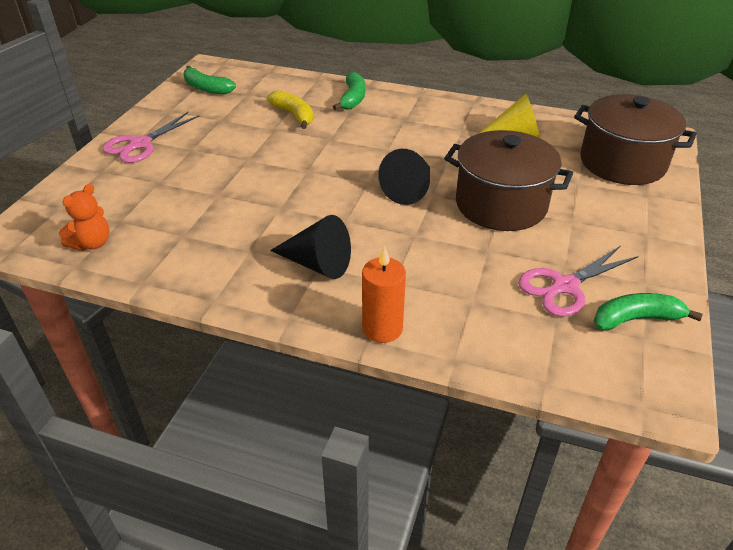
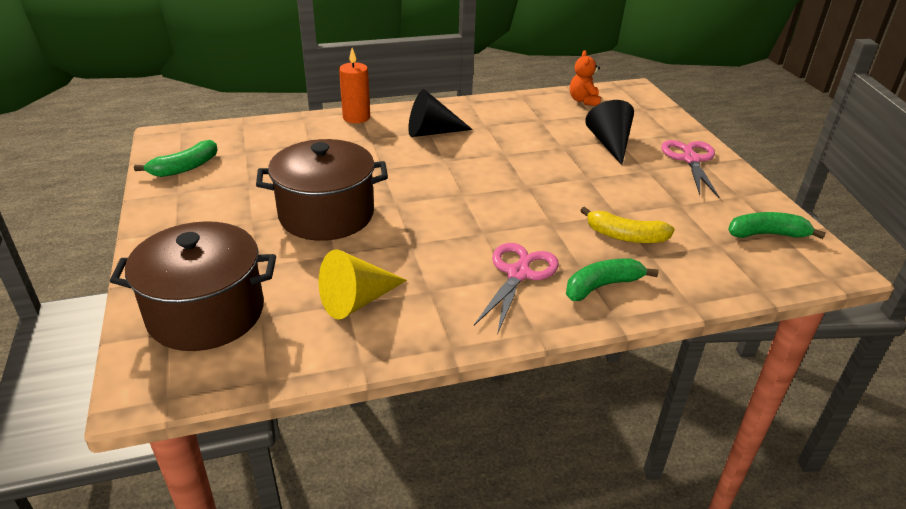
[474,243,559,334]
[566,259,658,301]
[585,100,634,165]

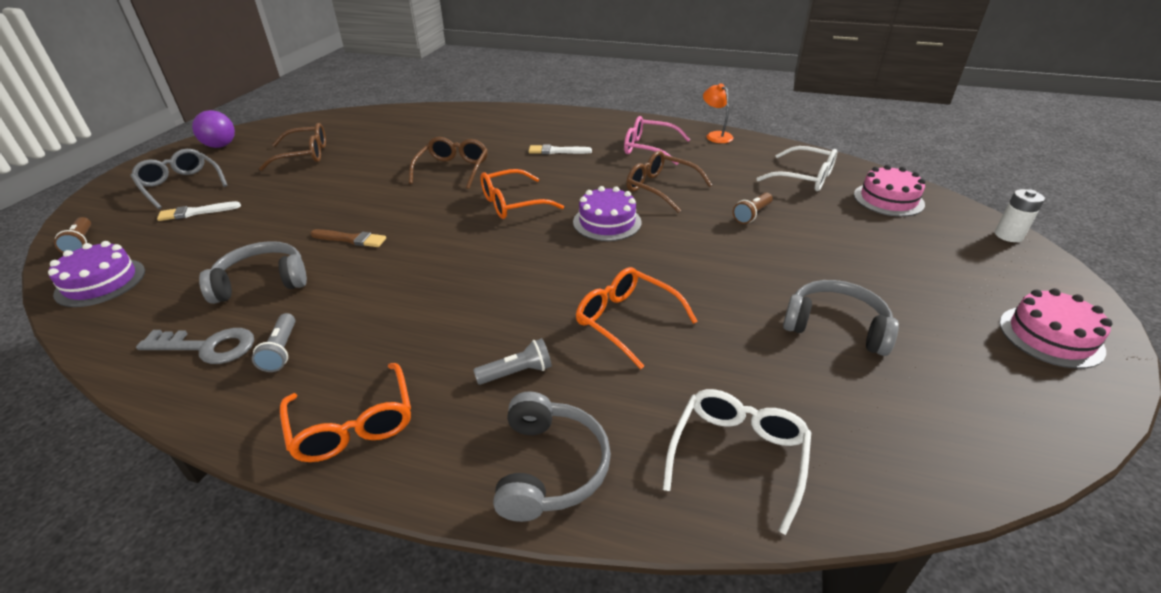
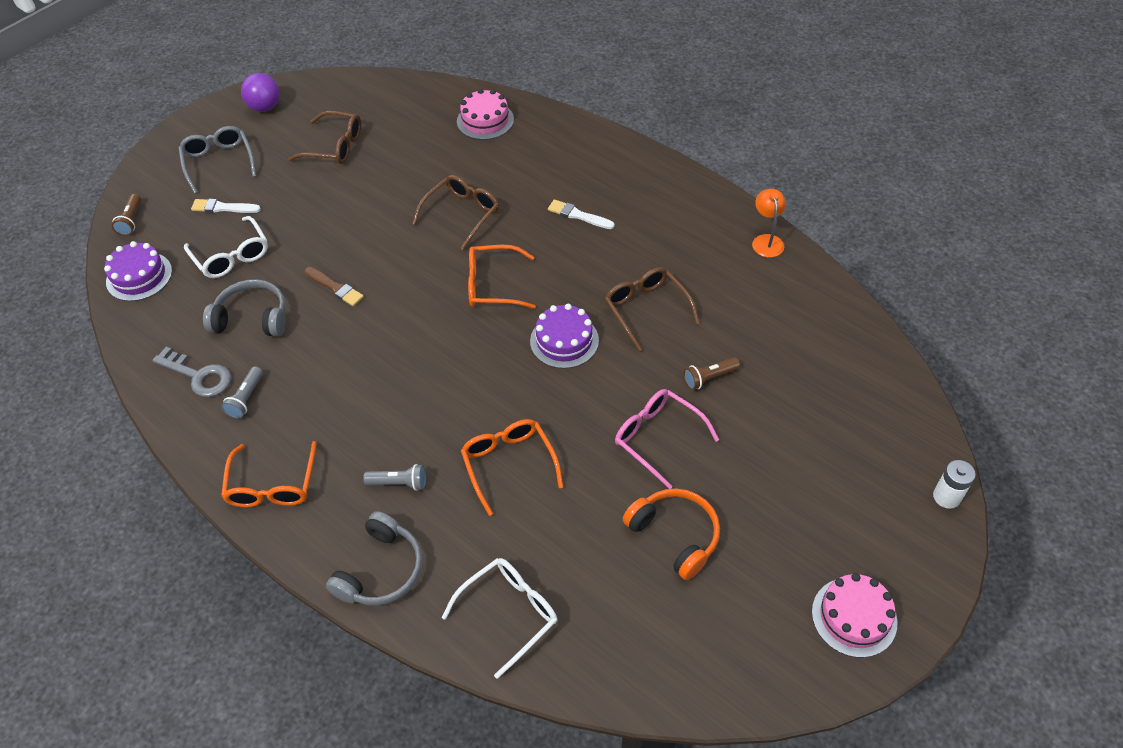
[184,216,268,278]
[457,89,514,140]
[615,389,719,489]
[623,488,720,580]

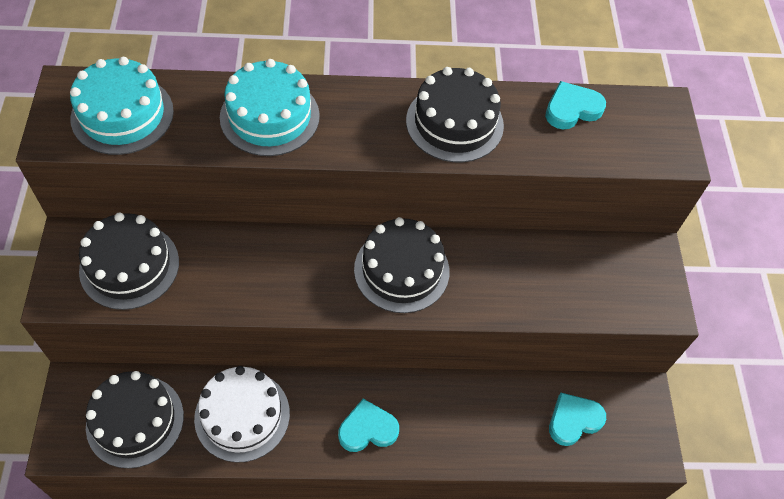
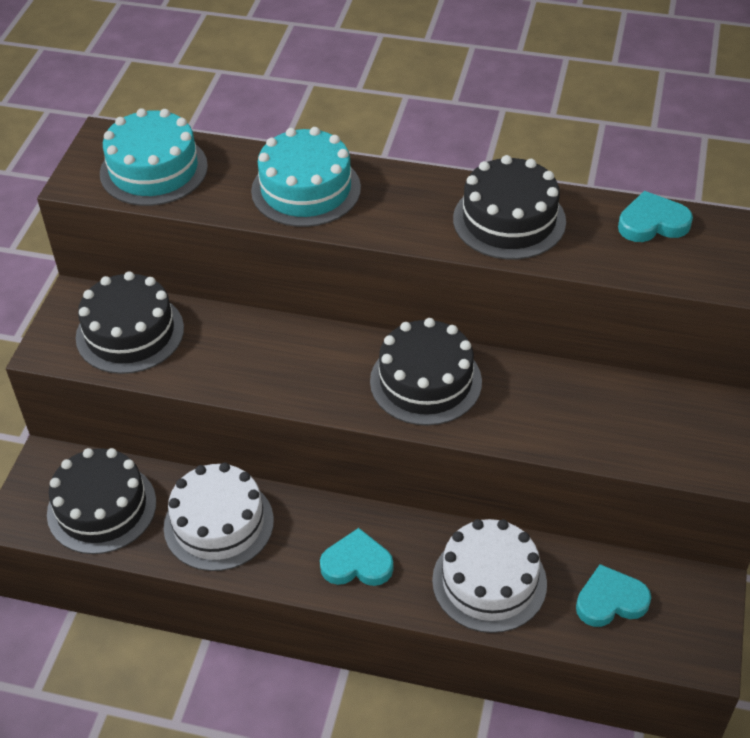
[432,519,547,633]

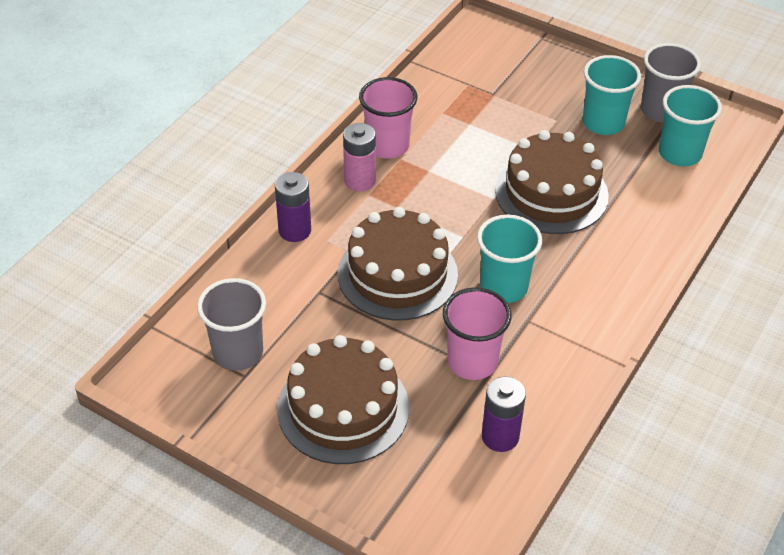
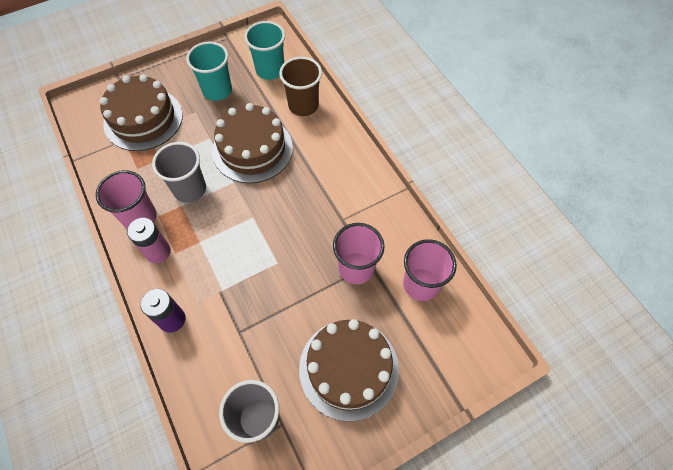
[100,74,183,151]
[152,142,206,203]
[279,57,322,116]
[403,239,457,301]
[477,215,542,303] (first image)

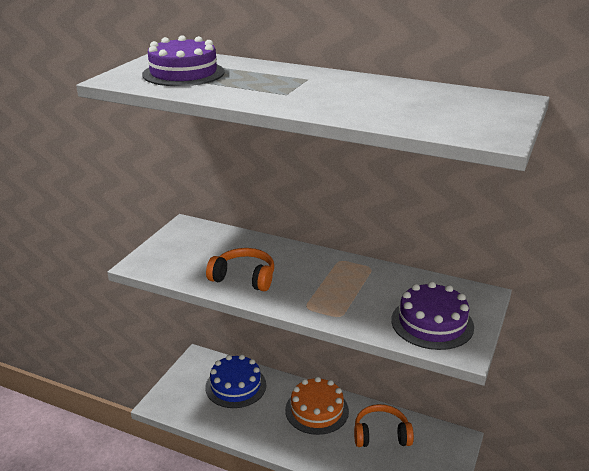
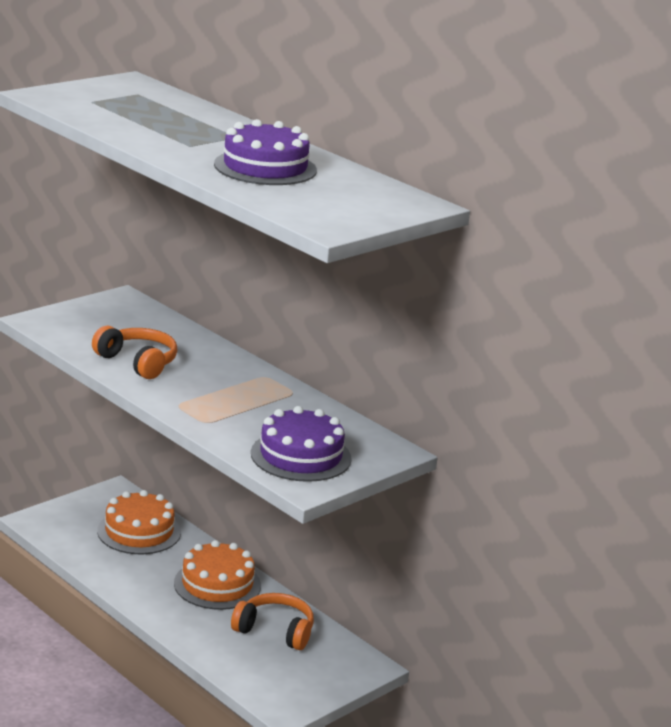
[97,490,181,554]
[214,119,317,185]

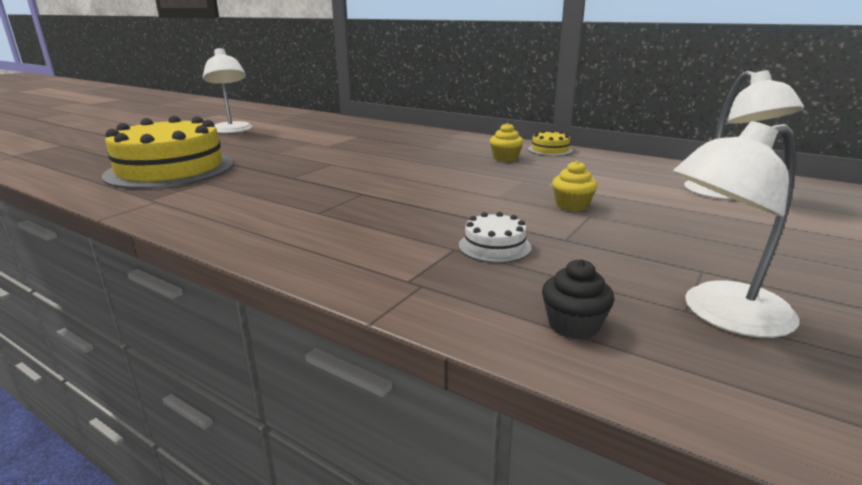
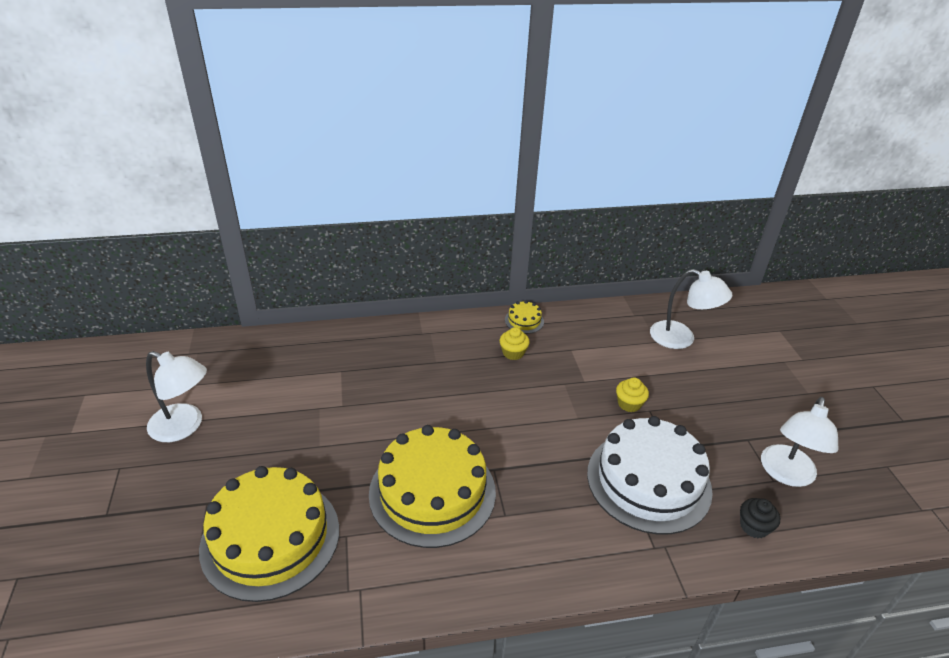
[369,425,496,548]
[587,416,713,535]

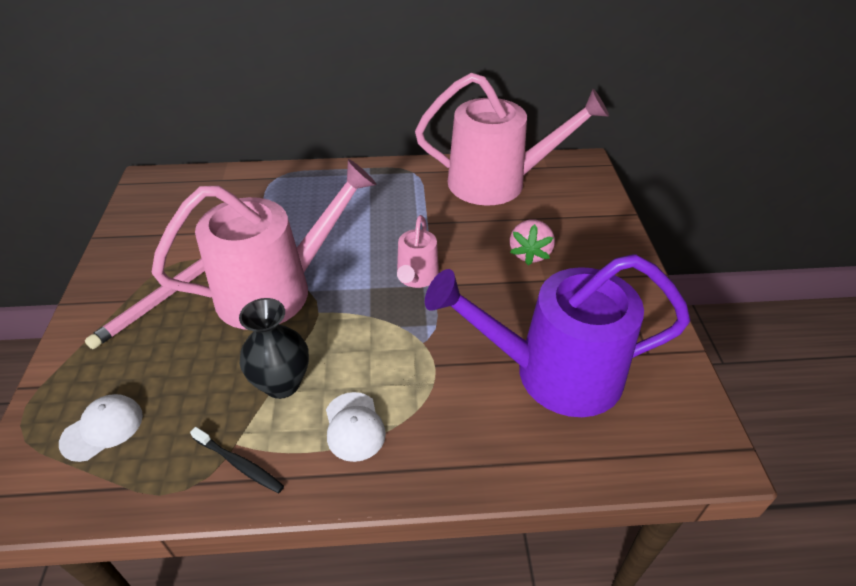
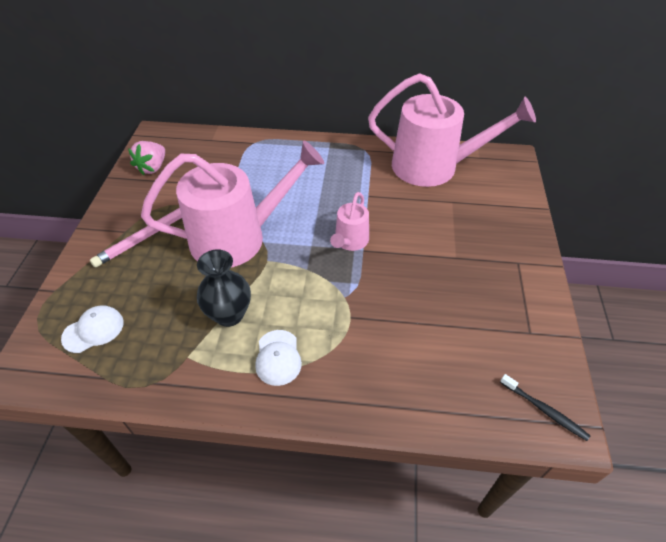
[128,141,165,176]
[500,374,590,441]
[425,254,690,417] (first image)

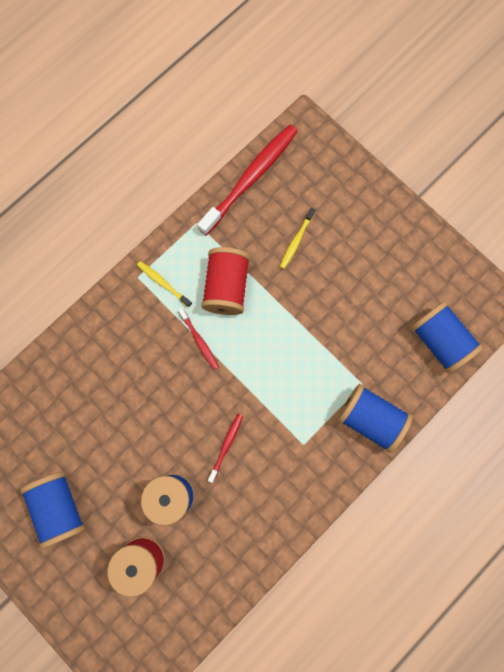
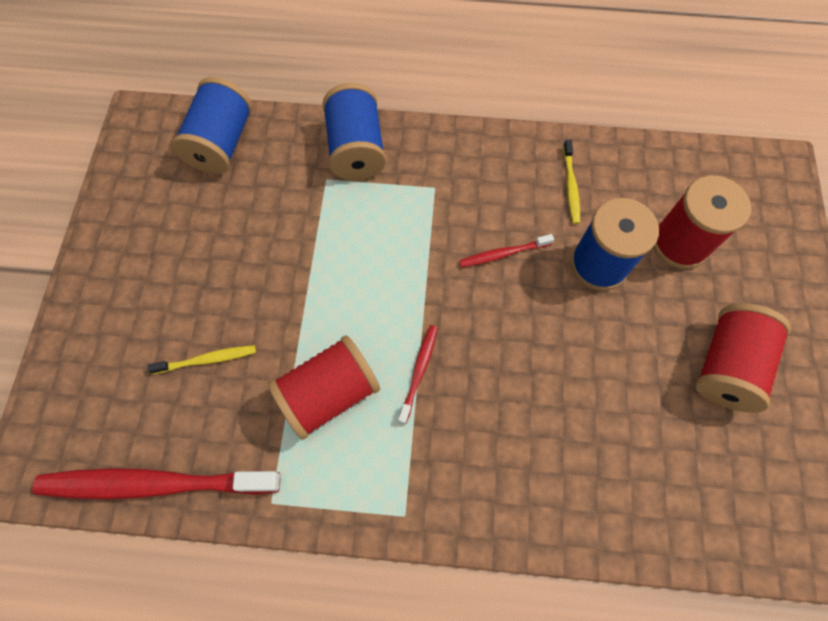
[563,140,580,224]
[695,303,791,413]

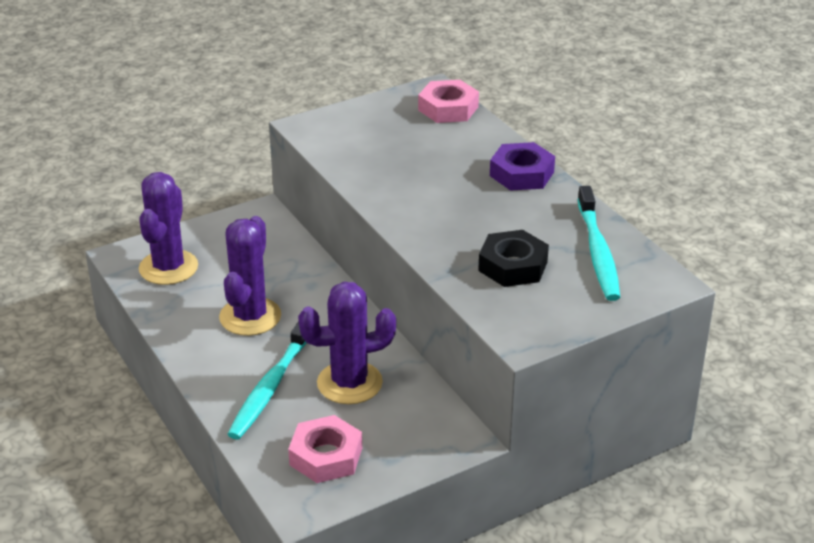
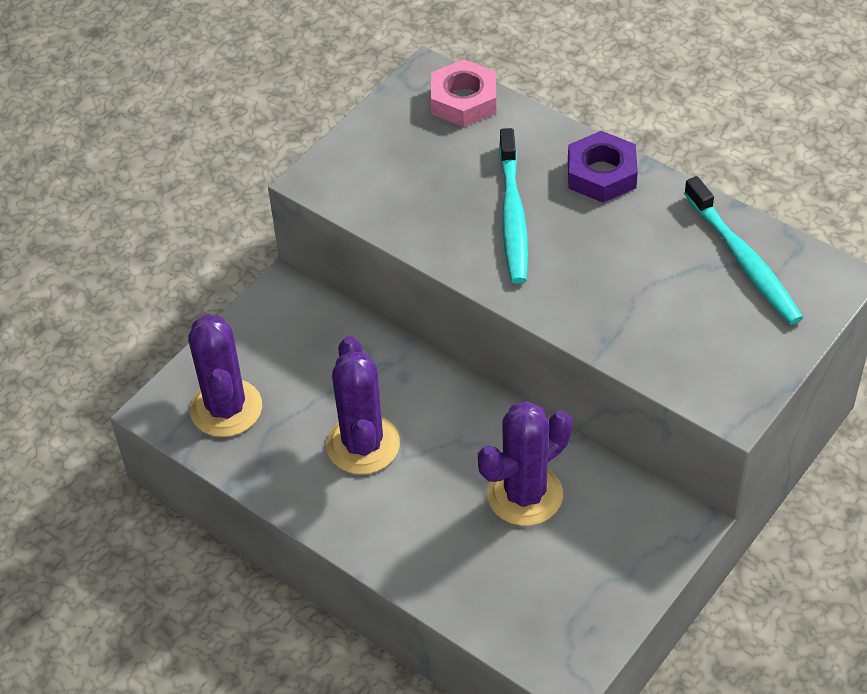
[499,128,528,284]
[288,415,362,483] (first image)
[478,230,549,287] (first image)

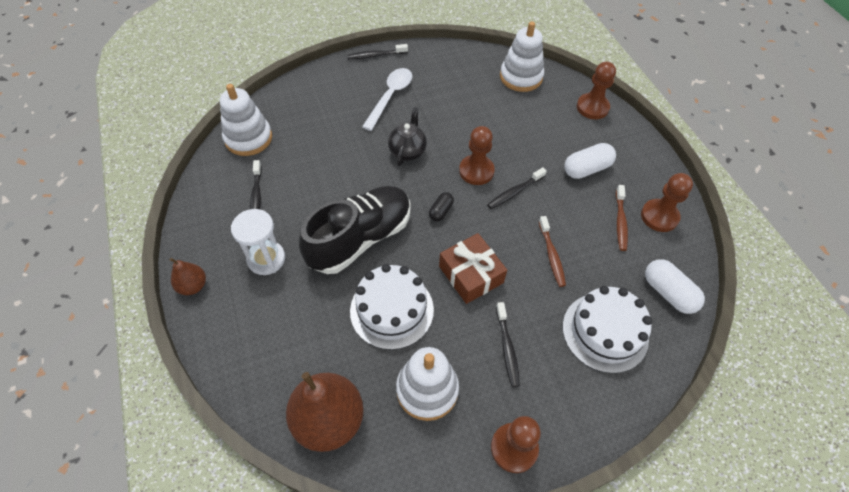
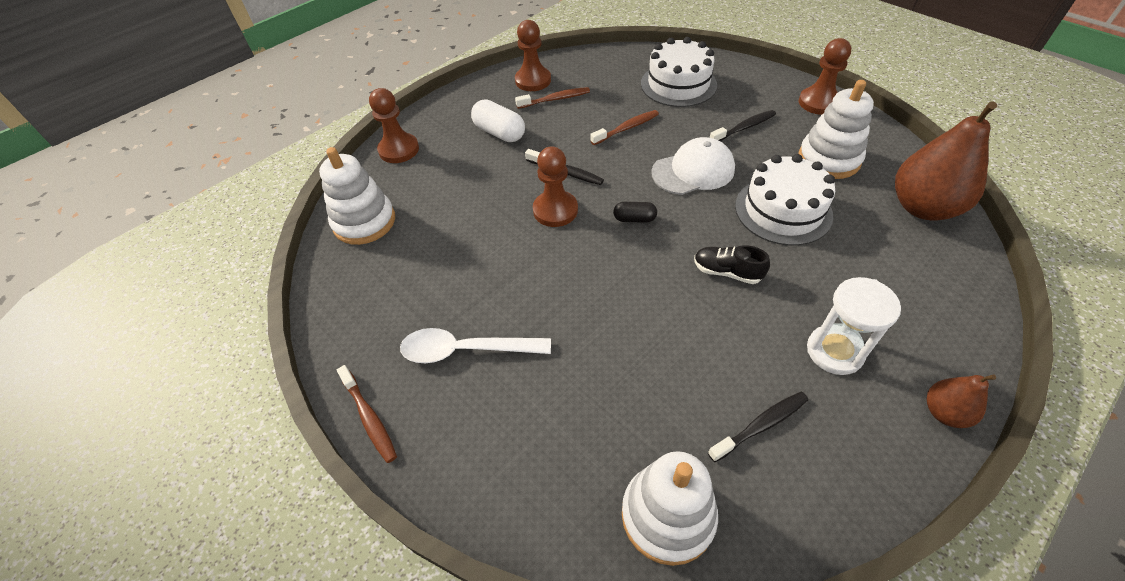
[337,365,397,463]
[651,137,735,195]
[694,245,770,284]
[388,107,427,166] (first image)
[645,259,705,314] (first image)

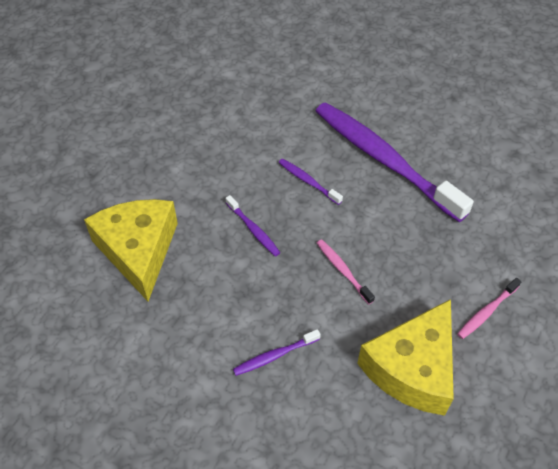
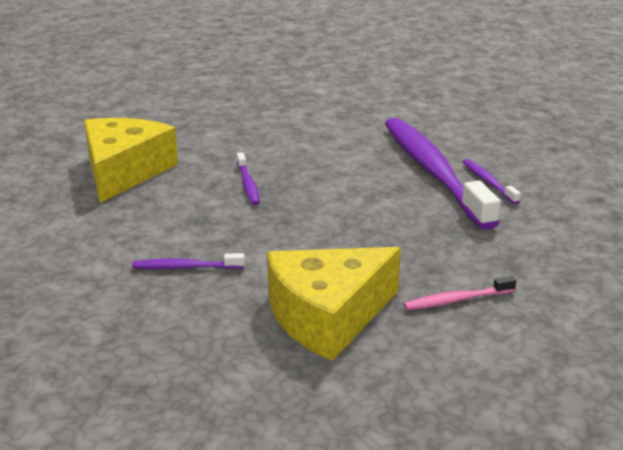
[462,159,521,204]
[317,239,375,304] (first image)

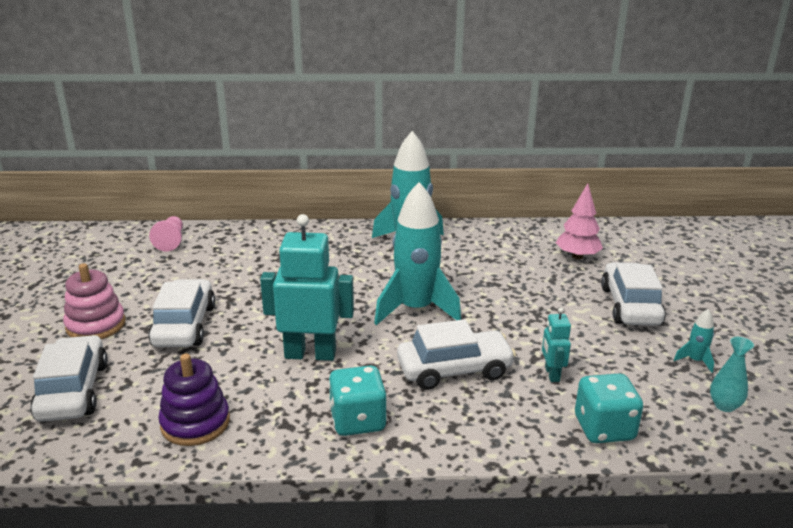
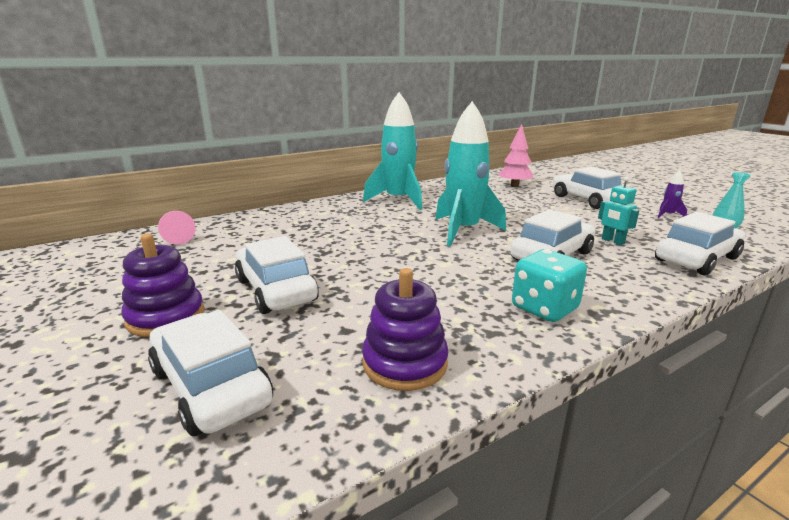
[121,234,204,337]
[655,212,745,275]
[658,170,687,218]
[260,214,354,361] (first image)

